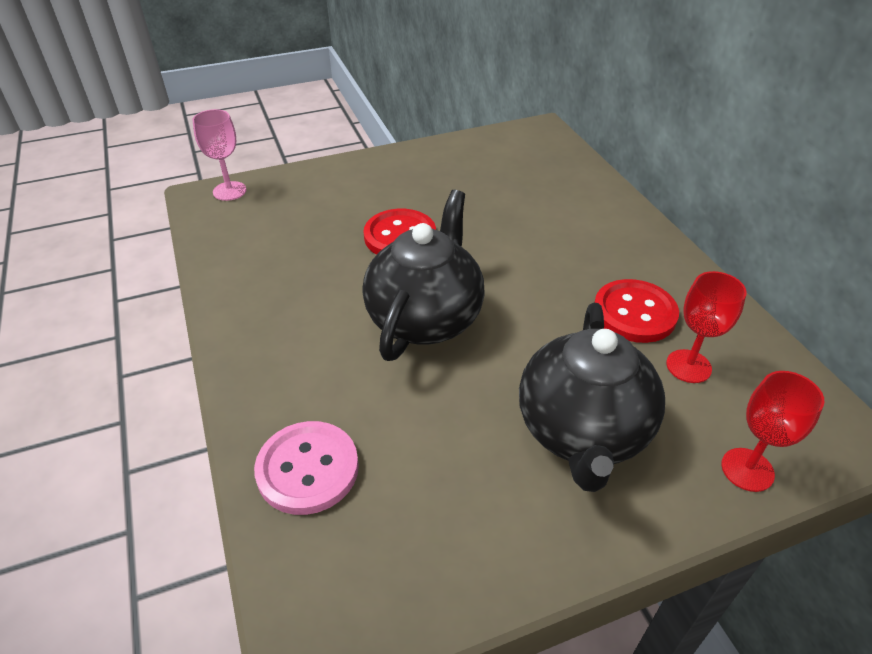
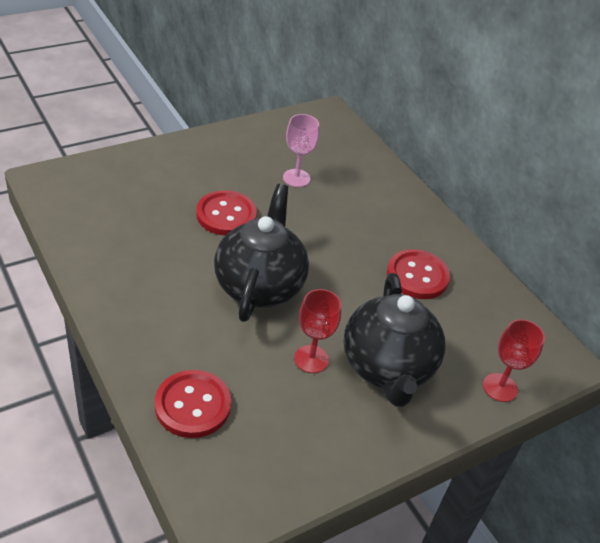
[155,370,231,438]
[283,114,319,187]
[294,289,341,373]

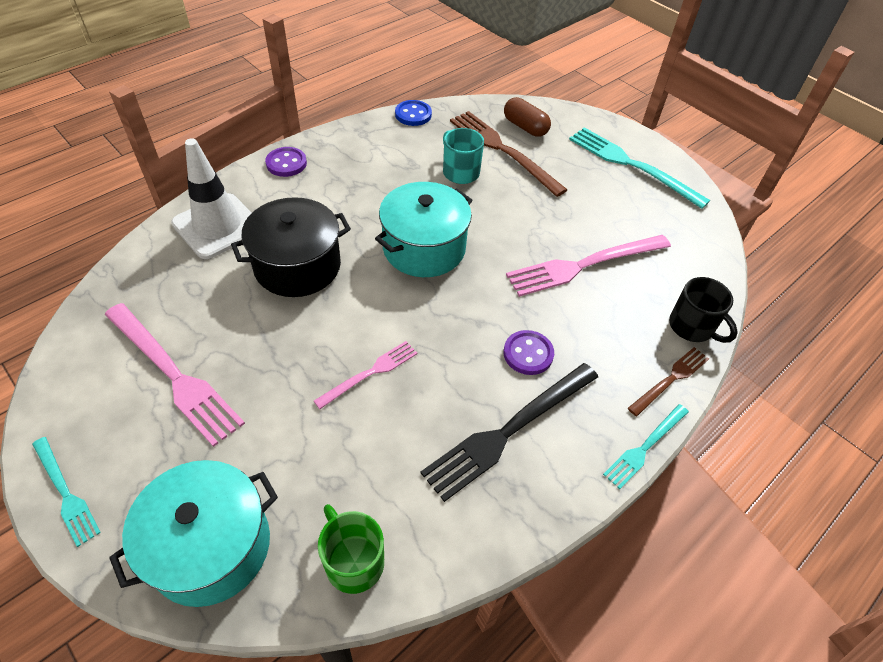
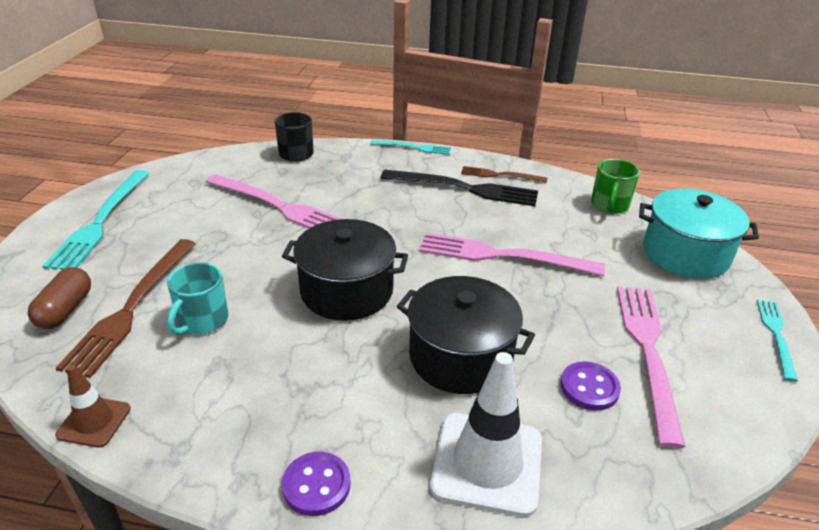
[55,364,131,448]
[282,219,408,321]
[419,233,605,276]
[461,166,547,183]
[561,361,621,411]

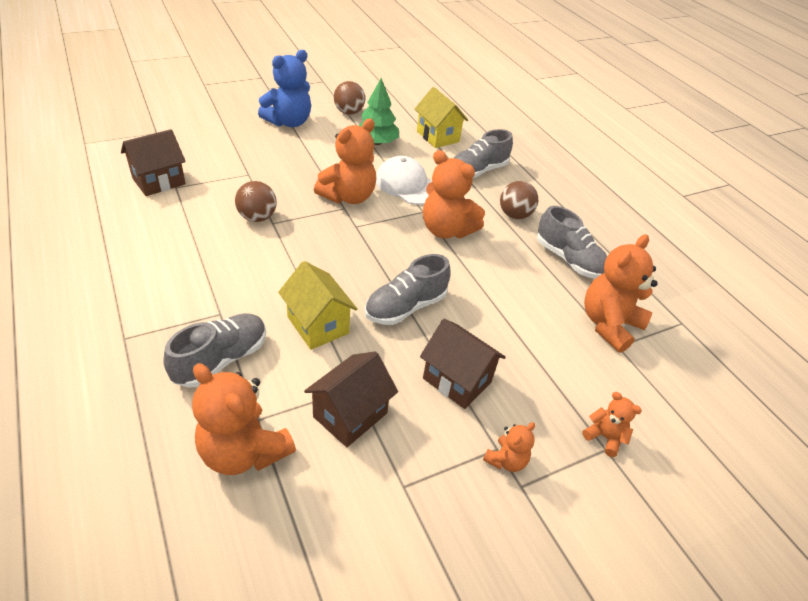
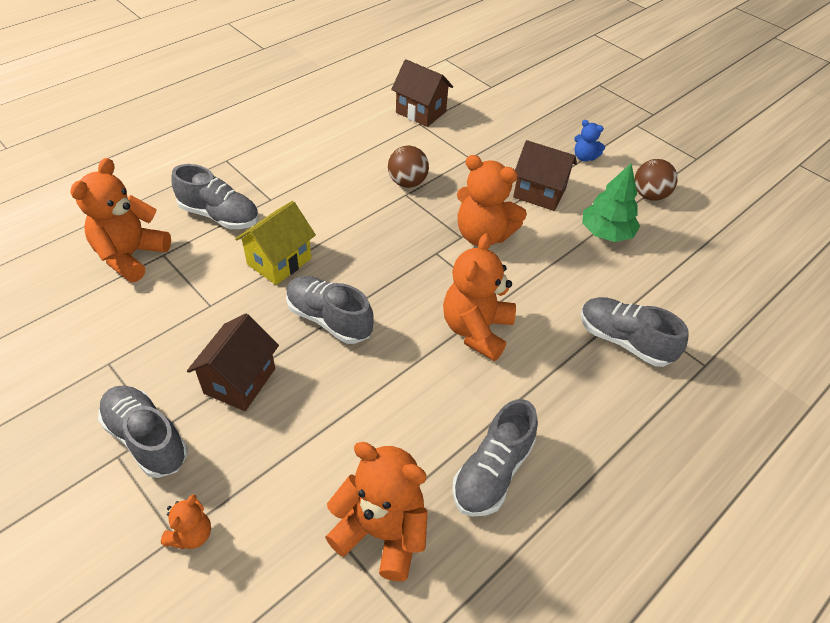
[98,386,188,478]
[513,140,577,211]
[574,120,605,162]
[376,156,432,205] (first image)
[415,87,468,148] (first image)
[500,181,538,219] (first image)

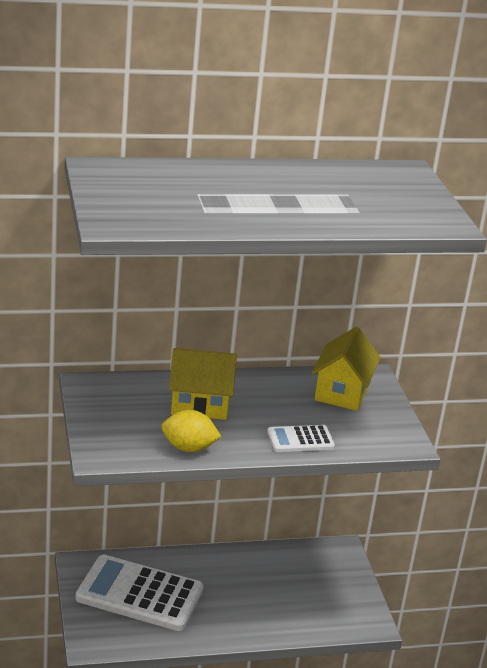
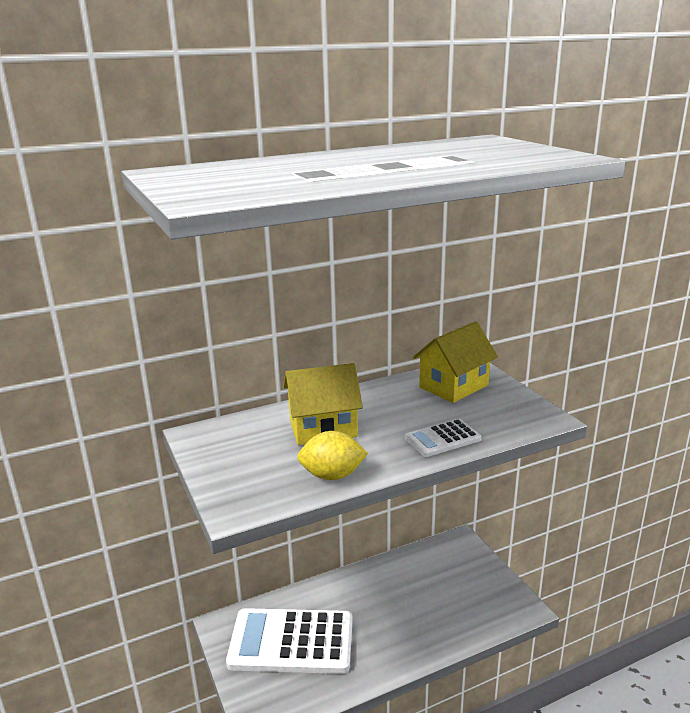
[413,321,498,403]

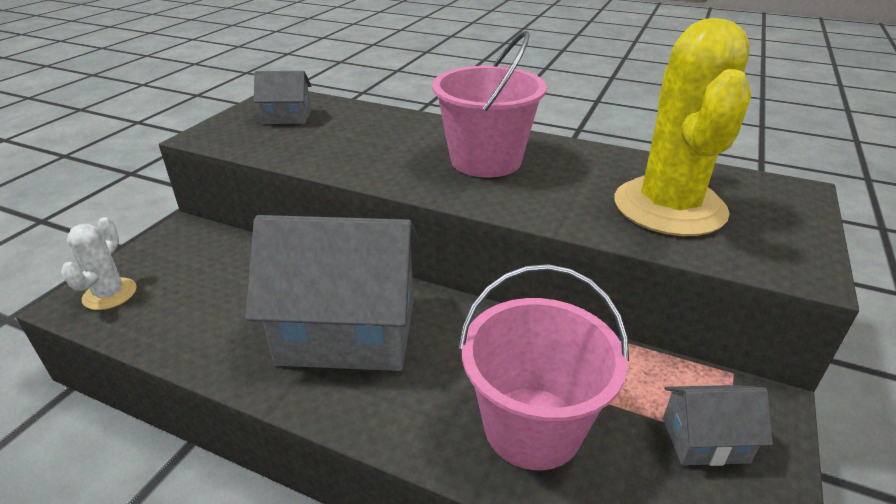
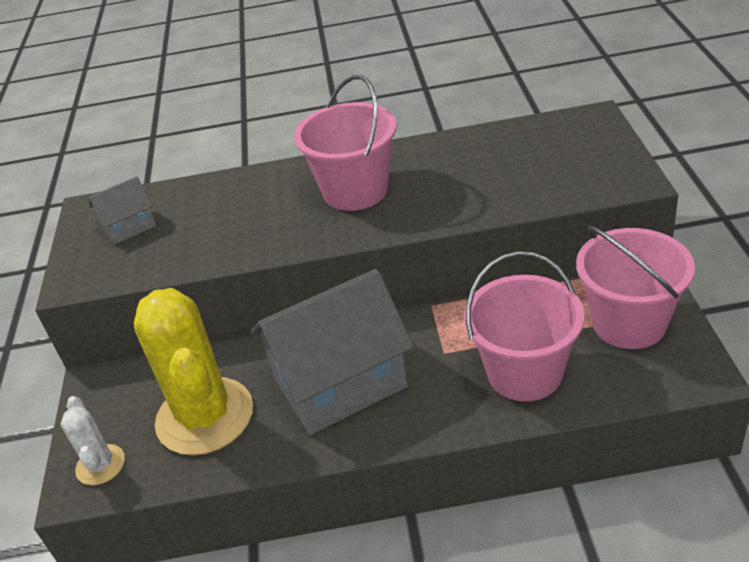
[134,288,253,455]
[576,225,695,349]

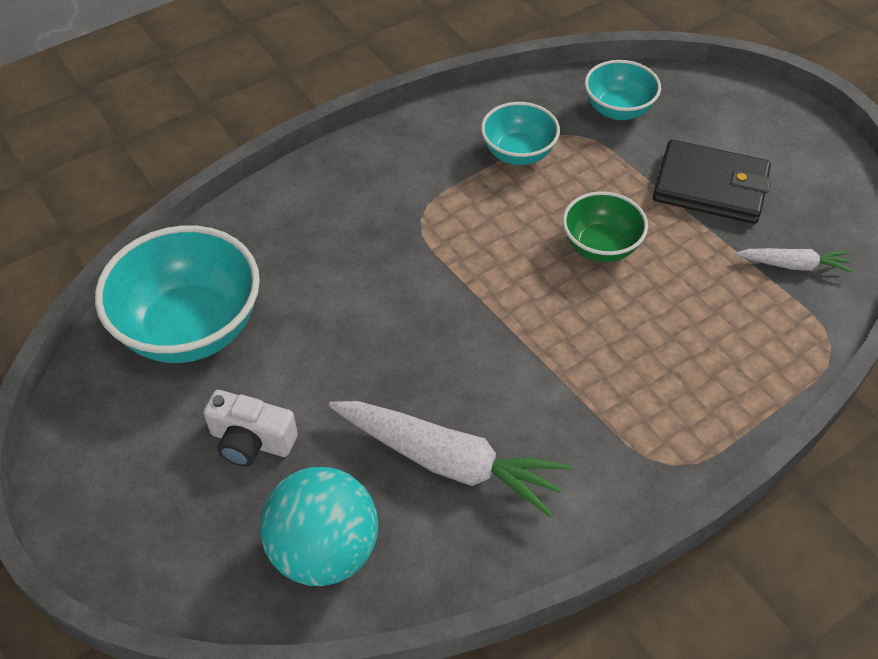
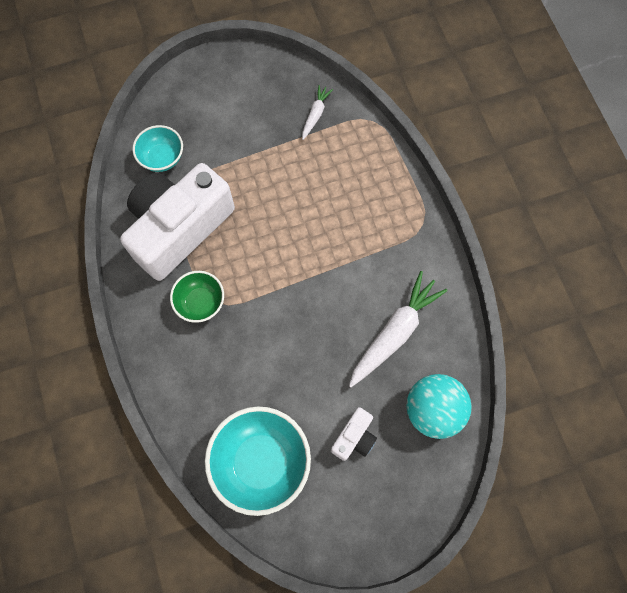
[120,163,235,281]
[170,271,224,323]
[653,140,771,224] (first image)

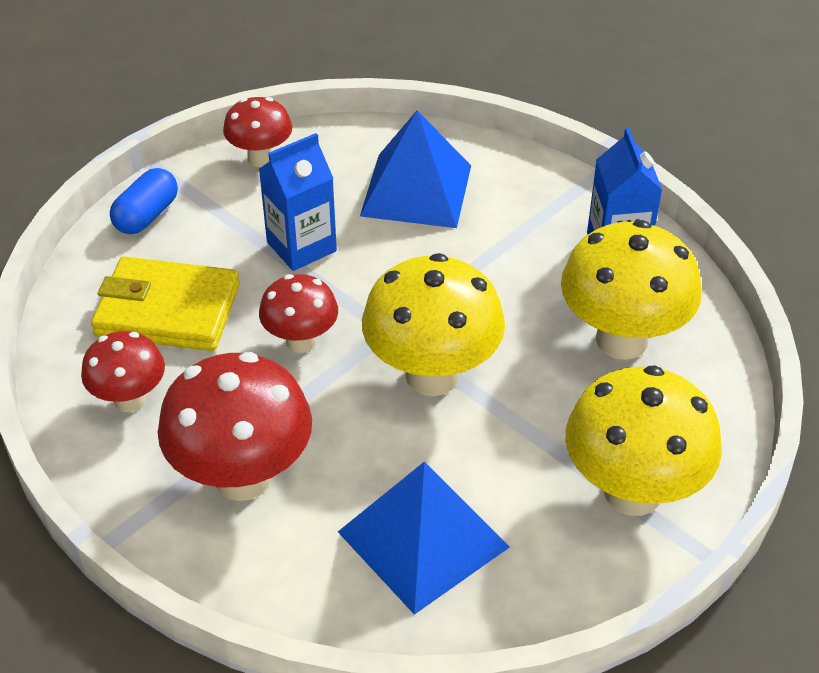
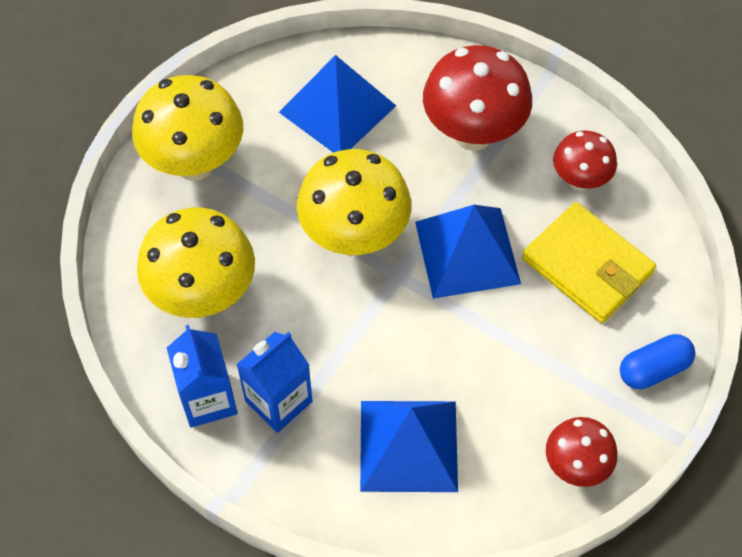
[236,332,312,433]
[415,205,521,299]
[522,202,656,323]
[620,334,695,389]

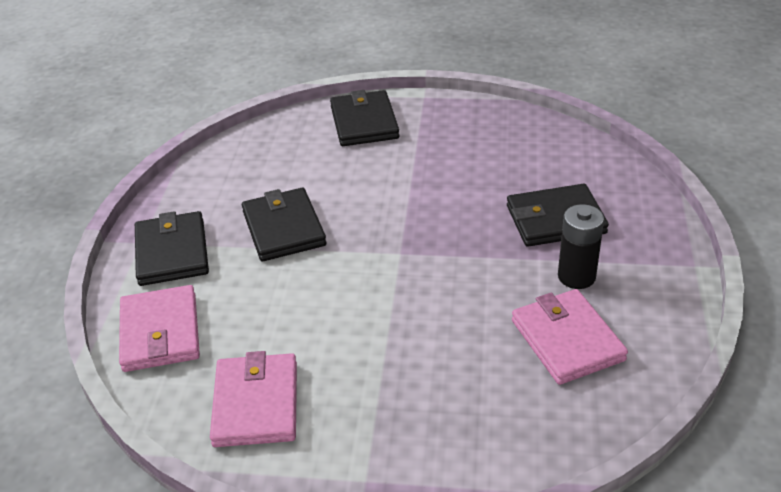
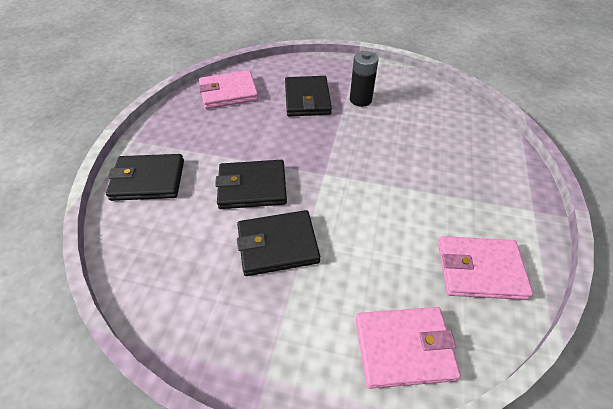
[199,70,259,109]
[215,160,287,209]

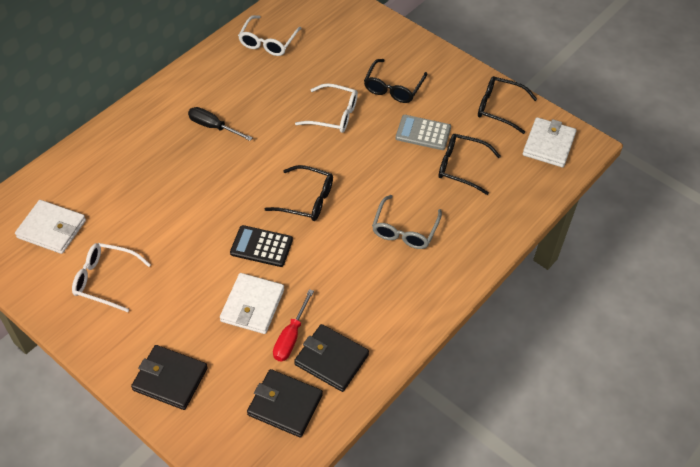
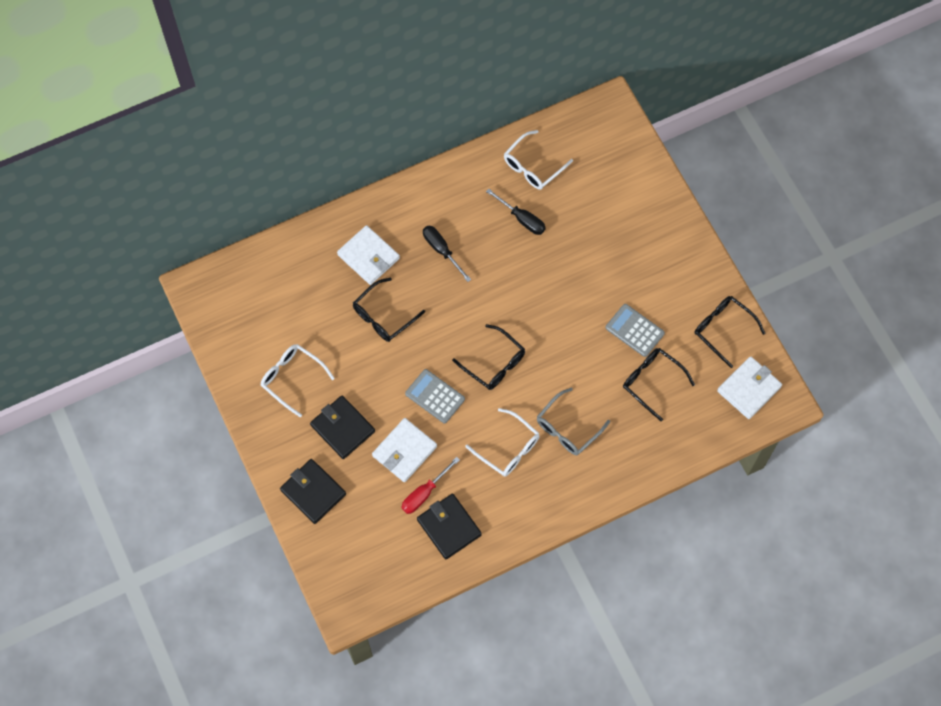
[310,396,375,459]
[337,225,400,285]
[353,277,425,342]
[405,369,465,423]
[465,408,540,477]
[486,189,546,235]

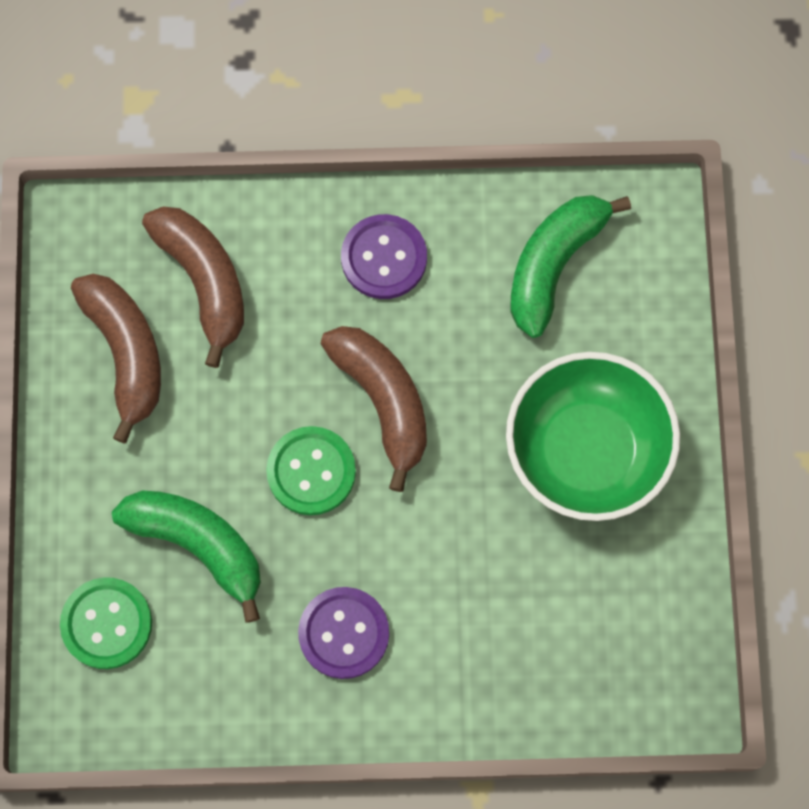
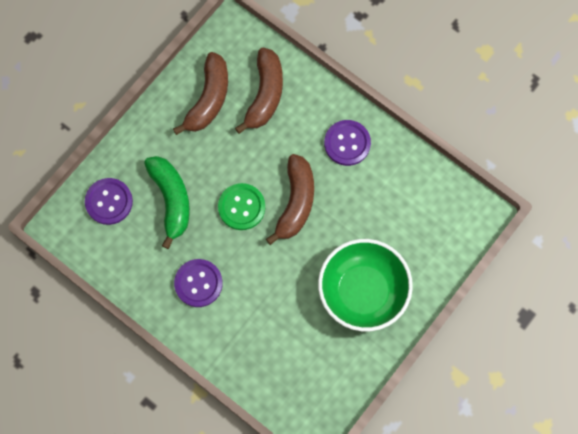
[85,178,133,225]
[510,195,631,338] (first image)

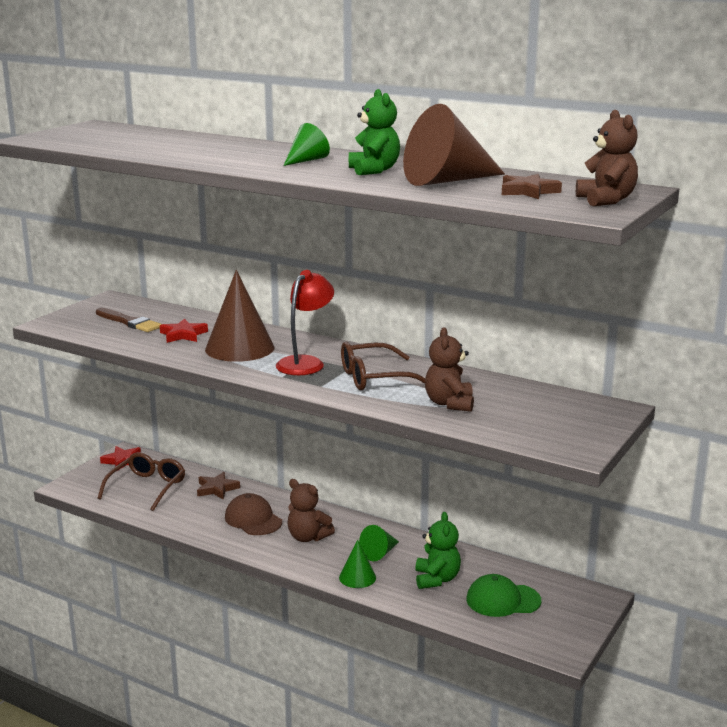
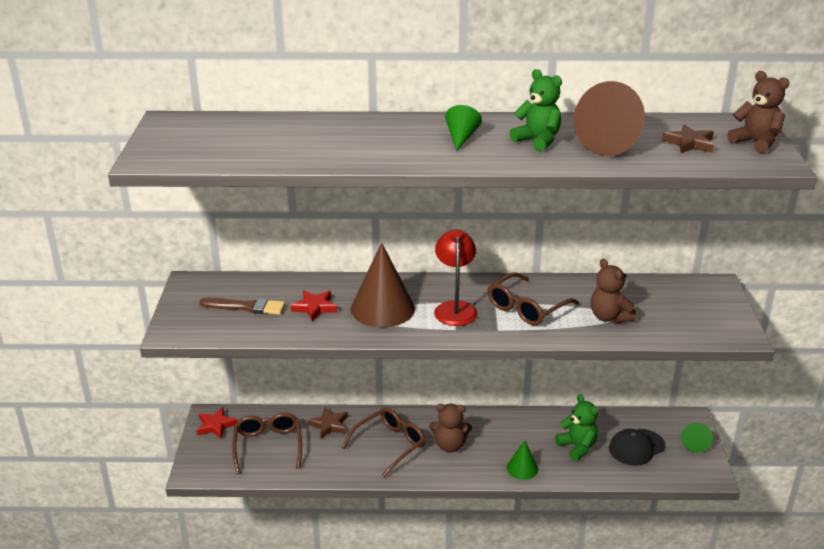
[342,407,425,478]
[609,429,666,466]
[681,423,713,453]

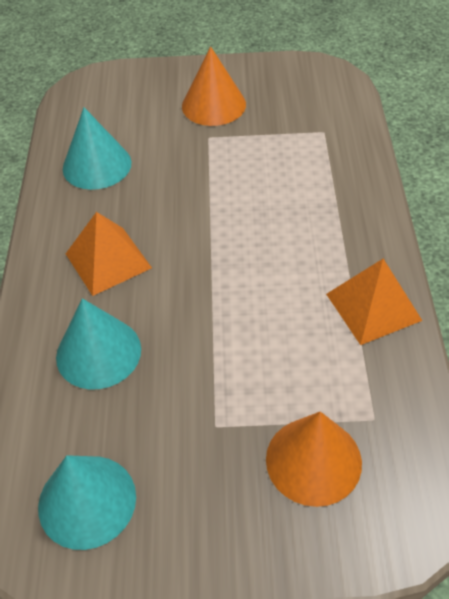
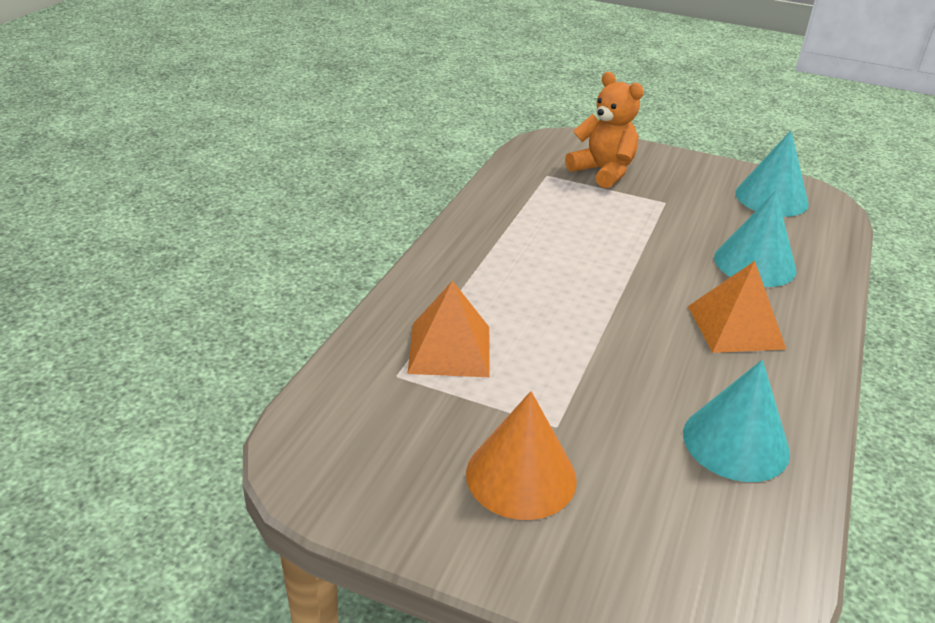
[407,281,490,377]
[565,72,644,188]

